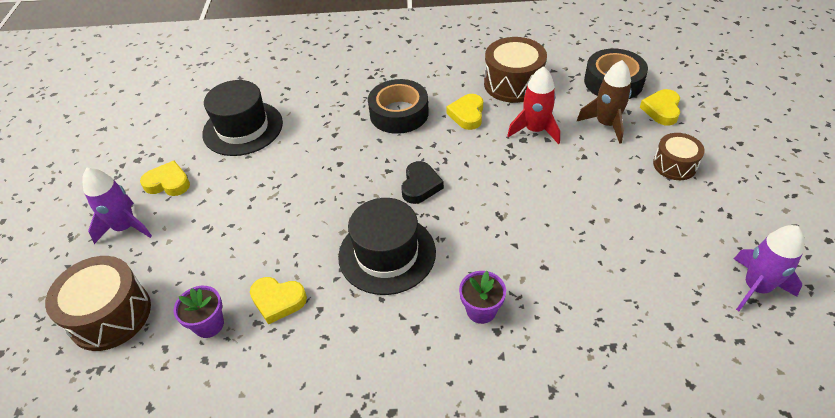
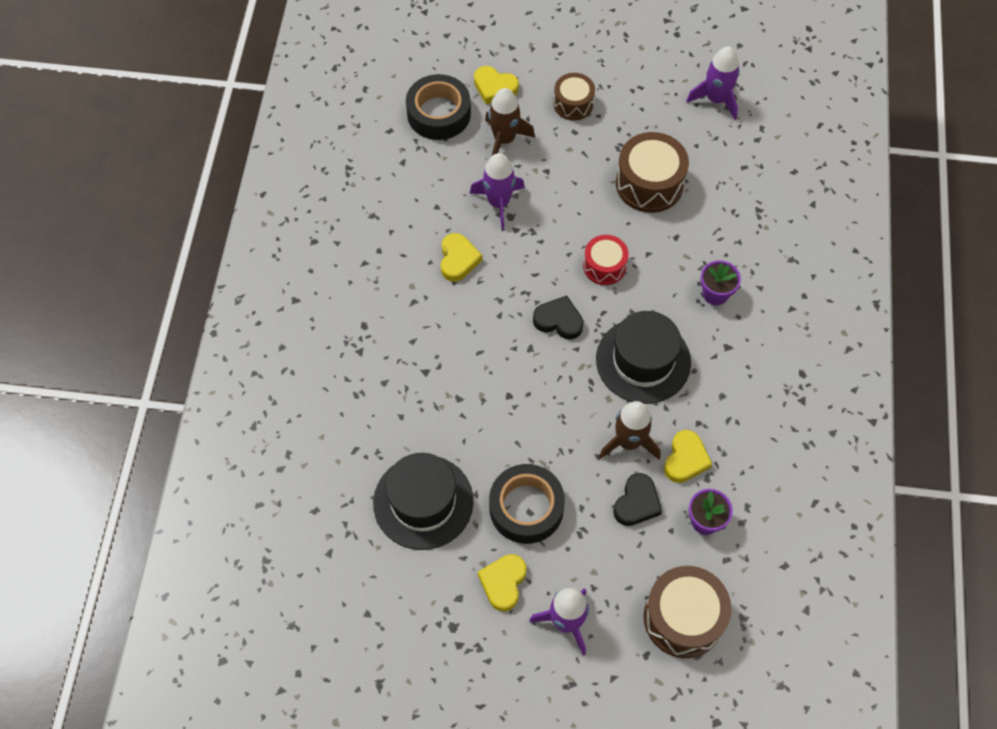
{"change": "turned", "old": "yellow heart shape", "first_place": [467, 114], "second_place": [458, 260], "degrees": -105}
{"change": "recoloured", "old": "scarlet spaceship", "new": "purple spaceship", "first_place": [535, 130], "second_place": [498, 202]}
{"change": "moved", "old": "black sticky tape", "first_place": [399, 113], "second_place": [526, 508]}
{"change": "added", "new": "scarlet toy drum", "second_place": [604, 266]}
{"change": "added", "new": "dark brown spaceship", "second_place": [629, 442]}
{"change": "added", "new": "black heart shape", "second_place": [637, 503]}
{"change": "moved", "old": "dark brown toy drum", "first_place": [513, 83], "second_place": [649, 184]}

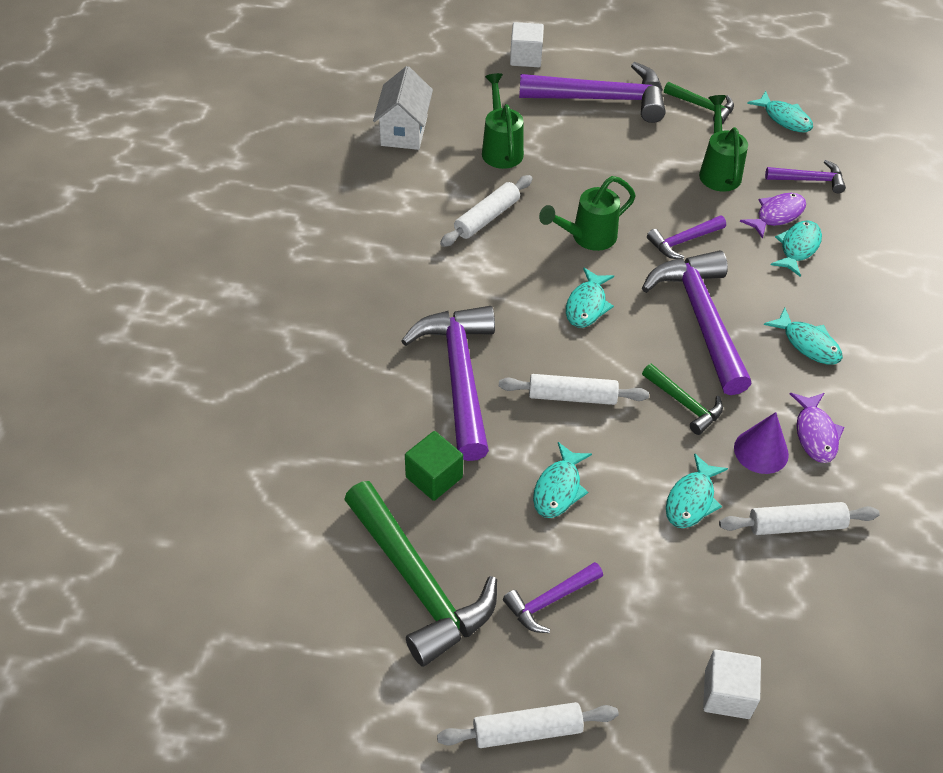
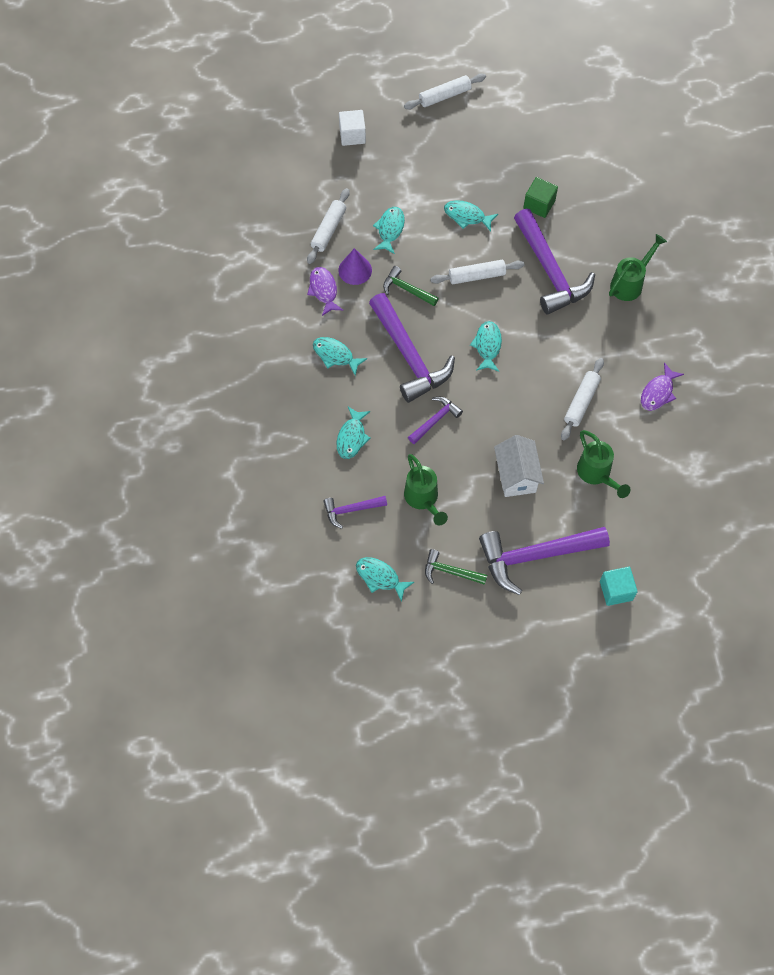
{"change": "turned", "old": "white rolling pin", "first_place": [796, 525], "second_place": [328, 230], "degrees": -45}
{"change": "turned", "old": "aqua fish", "first_place": [558, 488], "second_place": [467, 216], "degrees": -75}
{"change": "moved", "old": "white toy house", "first_place": [404, 131], "second_place": [516, 476]}
{"change": "recoloured", "old": "white cube", "new": "aqua cube", "first_place": [526, 57], "second_place": [616, 590]}
{"change": "moved", "old": "green watering pot", "first_place": [587, 237], "second_place": [630, 283]}
{"change": "moved", "old": "purple fish", "first_place": [777, 215], "second_place": [658, 392]}
{"change": "removed", "old": "green claw hammer", "first_place": [418, 583]}
{"change": "removed", "old": "purple claw hammer", "first_place": [550, 601]}

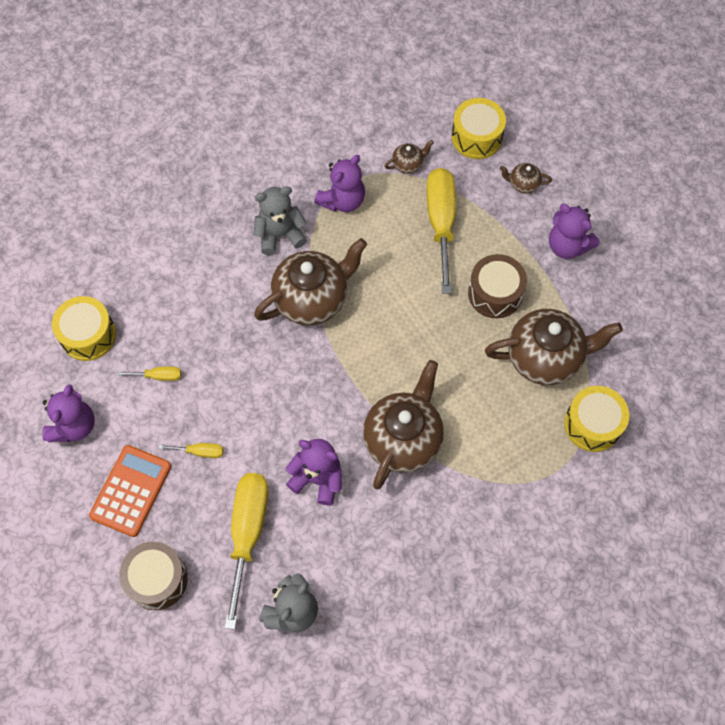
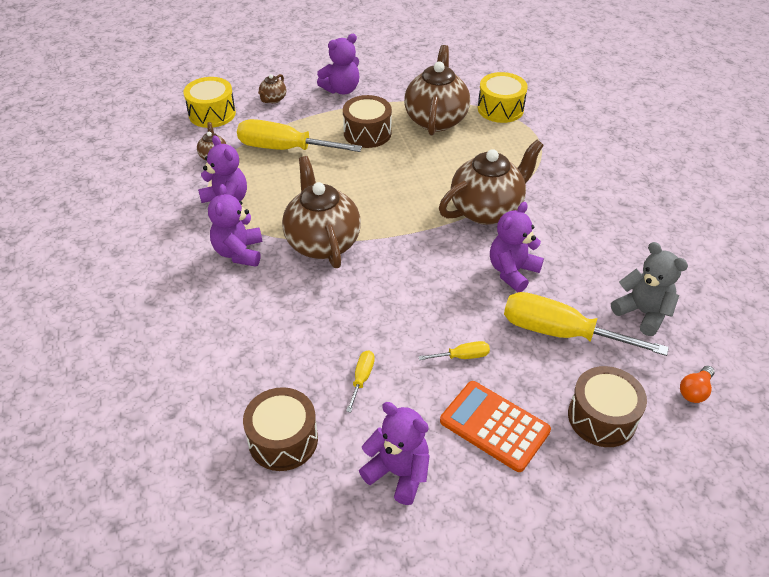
{"change": "recoloured", "old": "grey teddy", "new": "purple teddy", "first_place": [280, 234], "second_place": [239, 252]}
{"change": "recoloured", "old": "yellow toy drum", "new": "dark brown toy drum", "first_place": [88, 335], "second_place": [283, 440]}
{"change": "turned", "old": "yellow screwdriver", "first_place": [200, 452], "second_place": [462, 356], "degrees": 60}
{"change": "turned", "old": "dark brown china teapot", "first_place": [403, 439], "second_place": [487, 210], "degrees": 105}
{"change": "added", "new": "bright orange lightbulb", "second_place": [695, 391]}

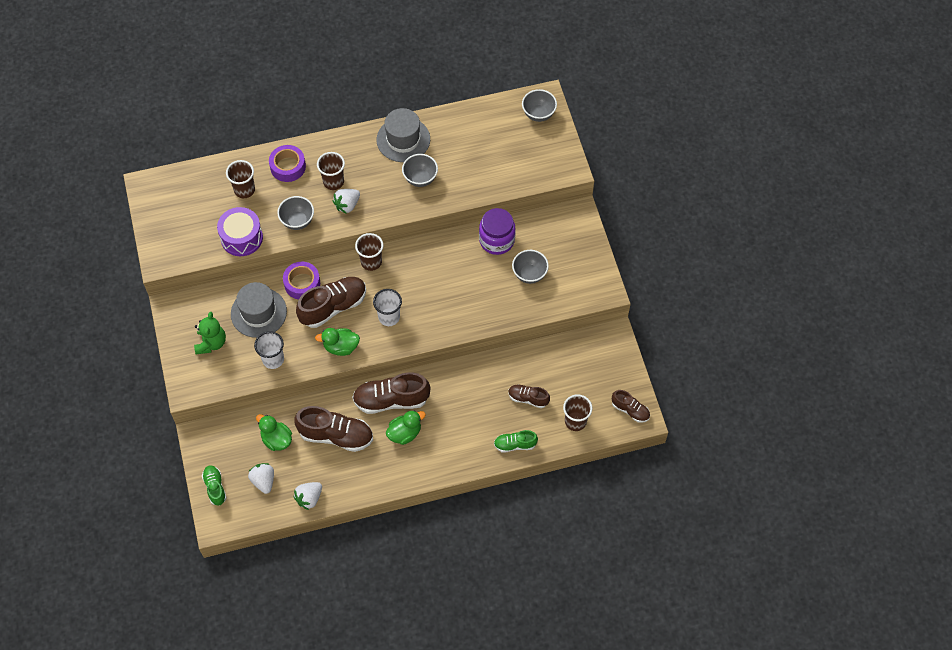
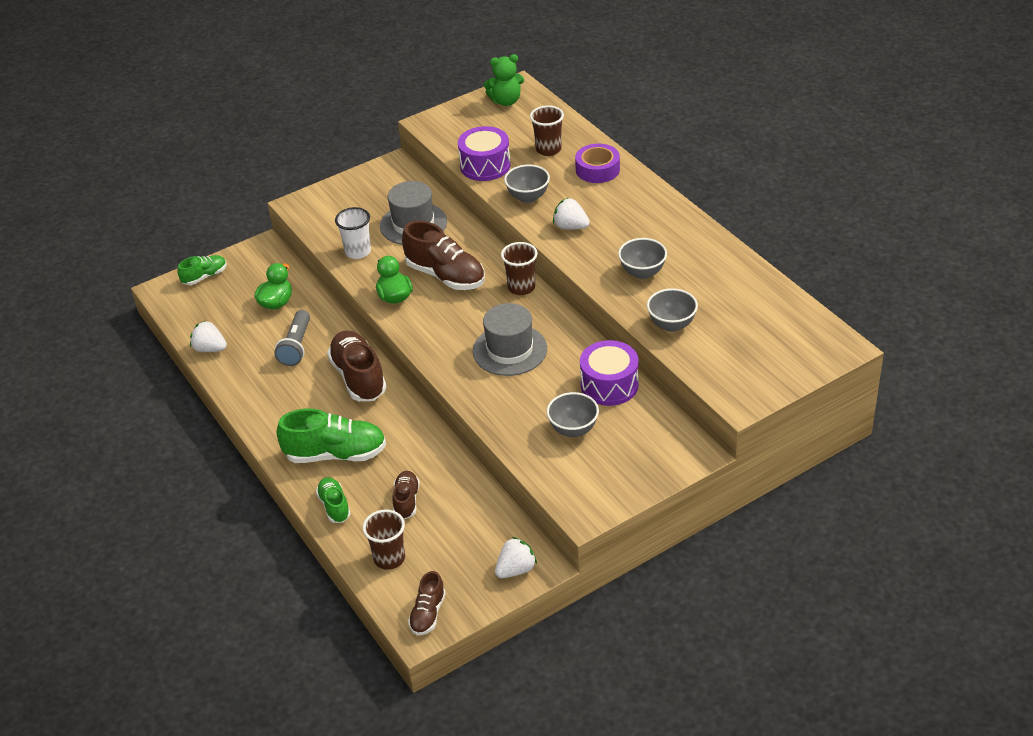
{"change": "replaced", "old": "dark brown lace-up shoe", "new": "grey flashlight", "first_place": [336, 435], "second_place": [296, 346]}
{"change": "added", "new": "green lace-up shoe", "second_place": [336, 454]}
{"change": "moved", "old": "grey top hat", "first_place": [403, 139], "second_place": [510, 350]}
{"change": "moved", "old": "green teddy", "first_place": [211, 343], "second_place": [506, 101]}
{"change": "moved", "old": "white toy strawberry", "first_place": [263, 481], "second_place": [516, 569]}
{"change": "replaced", "old": "purple preserve jar", "new": "purple toy drum", "first_place": [496, 240], "second_place": [609, 385]}
{"change": "moved", "old": "grey bowl", "first_place": [538, 114], "second_place": [671, 325]}
{"change": "removed", "old": "purple sticky tape", "first_place": [302, 283]}
{"change": "removed", "old": "dark brown tumbler", "first_place": [333, 182]}
{"change": "removed", "old": "white tumbler", "first_place": [389, 317]}
{"change": "removed", "old": "green duck", "first_place": [405, 433]}

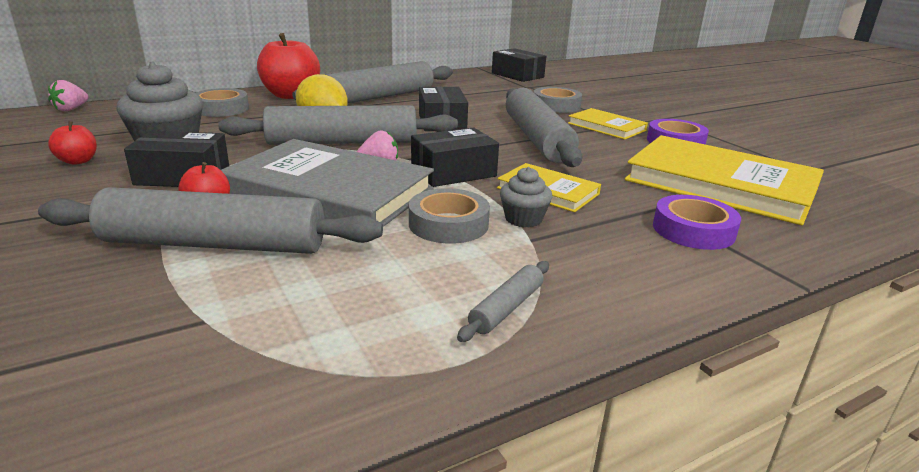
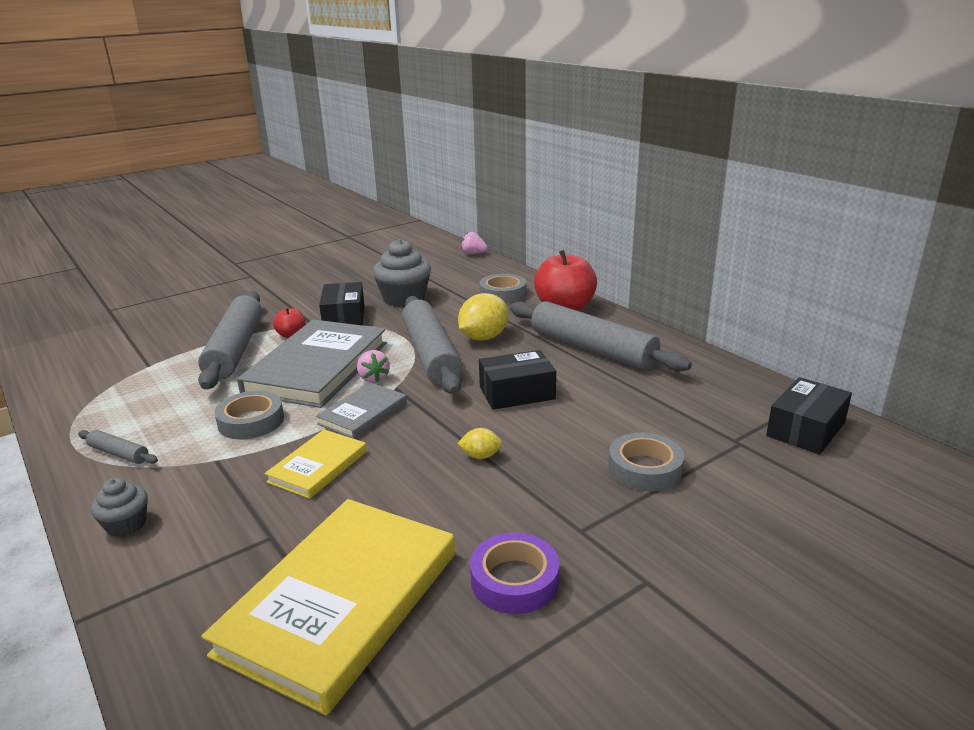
{"change": "moved", "old": "grey fairy cake", "first_place": [523, 219], "second_place": [126, 524]}
{"change": "replaced", "old": "black box", "new": "grey book", "first_place": [453, 172], "second_place": [362, 413]}
{"change": "replaced", "old": "grey rolling pin", "new": "yellow citrus fruit", "first_place": [536, 139], "second_place": [480, 456]}
{"change": "removed", "old": "scarlet apple fruit", "first_place": [78, 161]}
{"change": "removed", "old": "yellow book", "first_place": [606, 127]}
{"change": "removed", "old": "purple sticky tape", "first_place": [693, 230]}

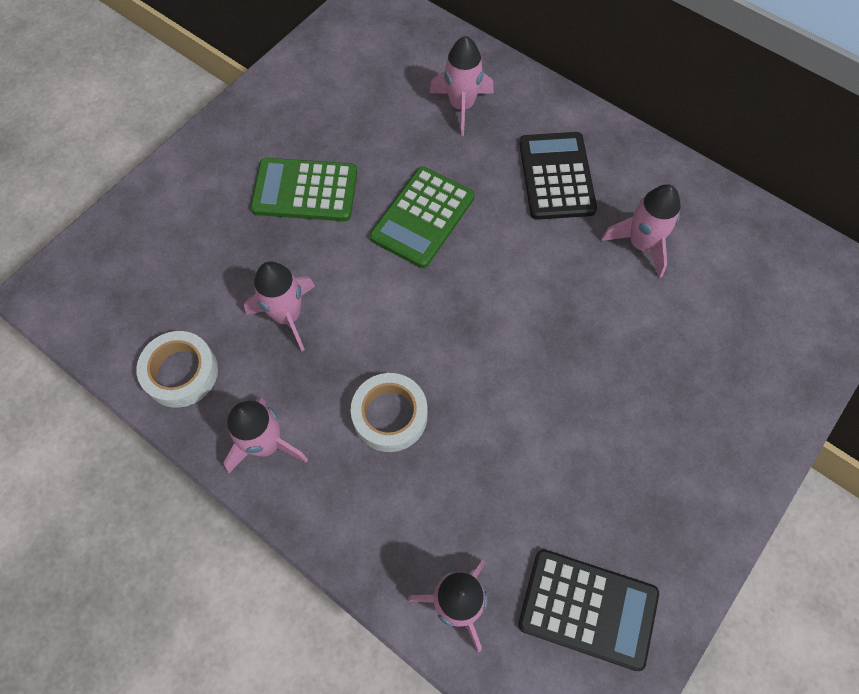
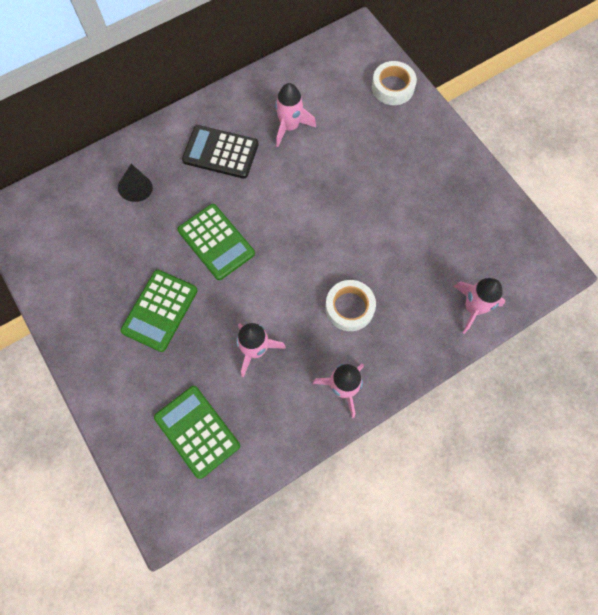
{"change": "replaced", "old": "rosy spaceship", "new": "black cone shape", "first_place": [461, 106], "second_place": [137, 187]}
{"change": "added", "new": "green calculator", "second_place": [197, 431]}
{"change": "moved", "old": "white sticky tape", "first_place": [181, 373], "second_place": [392, 87]}
{"change": "removed", "old": "black calculator", "first_place": [588, 608]}

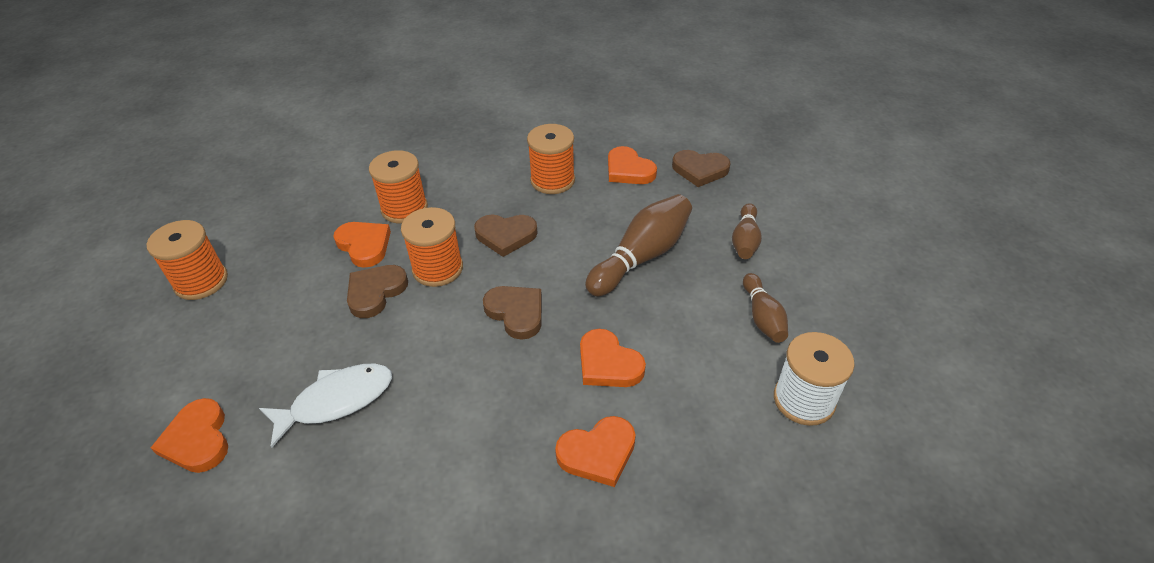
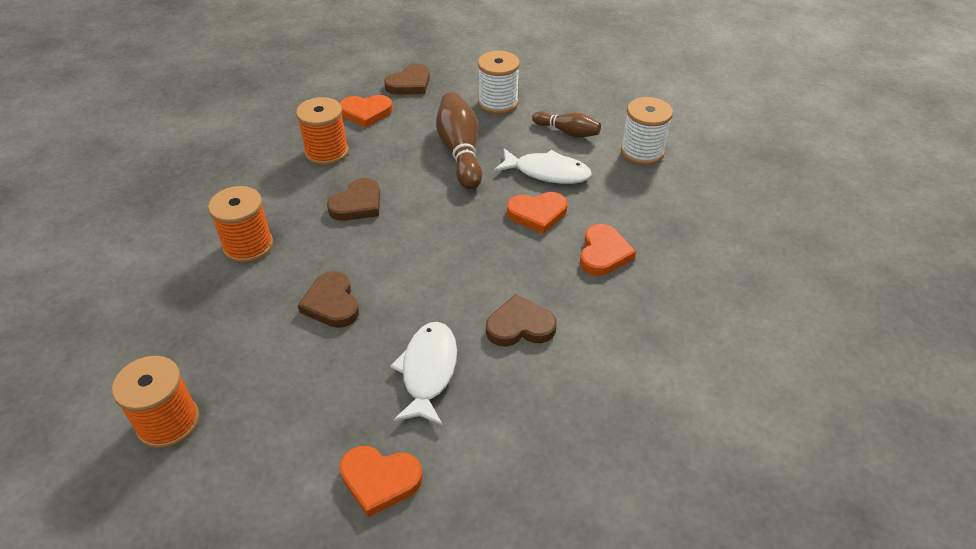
{"change": "replaced", "old": "dark brown tenpin", "new": "white reel of thread", "first_place": [745, 240], "second_place": [498, 103]}
{"change": "moved", "old": "dark brown heart shape", "first_place": [516, 313], "second_place": [520, 326]}
{"change": "added", "new": "white fish", "second_place": [547, 173]}
{"change": "removed", "old": "bright orange heart shape", "first_place": [364, 245]}
{"change": "removed", "old": "bright orange reel of thread", "first_place": [437, 269]}

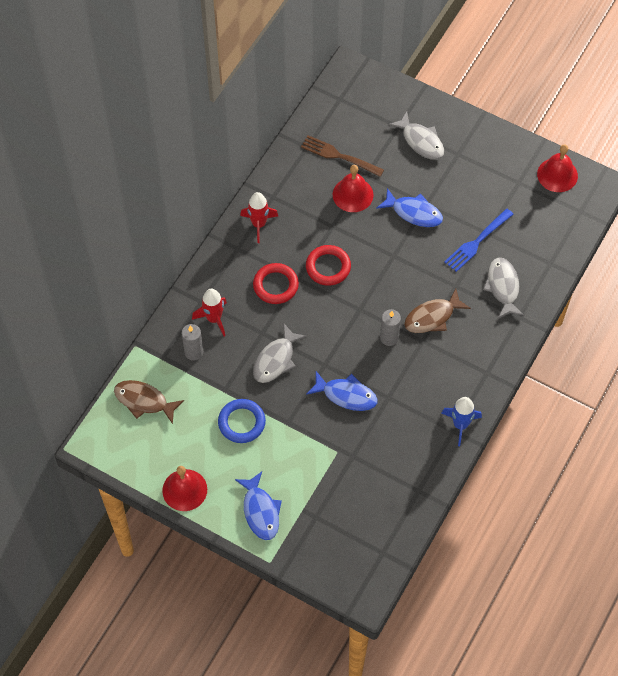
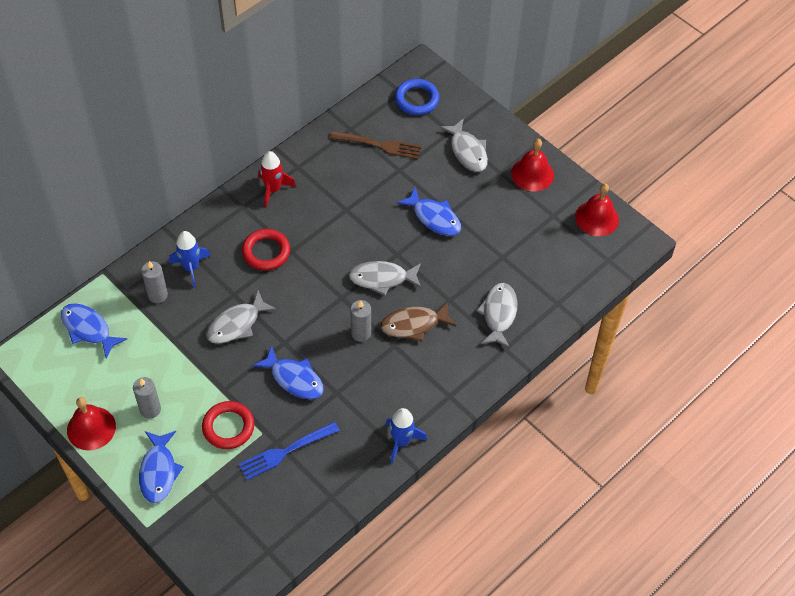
{"change": "recoloured", "old": "dark brown fish", "new": "cobalt fish", "first_place": [144, 401], "second_place": [88, 329]}
{"change": "added", "new": "grey candle", "second_place": [150, 409]}
{"change": "recoloured", "old": "scarlet spaceship", "new": "cobalt spaceship", "first_place": [214, 319], "second_place": [191, 268]}
{"change": "moved", "old": "scarlet hoop", "first_place": [328, 267], "second_place": [228, 427]}
{"change": "moved", "old": "cobalt fork", "first_place": [477, 242], "second_place": [285, 451]}
{"change": "turned", "old": "dark brown fork", "first_place": [339, 156], "second_place": [379, 145], "degrees": 150}
{"change": "added", "new": "grey fish", "second_place": [382, 278]}
{"change": "moved", "old": "cobalt hoop", "first_place": [241, 422], "second_place": [416, 99]}
{"change": "moved", "old": "scarlet bell", "first_place": [353, 194], "second_place": [532, 174]}

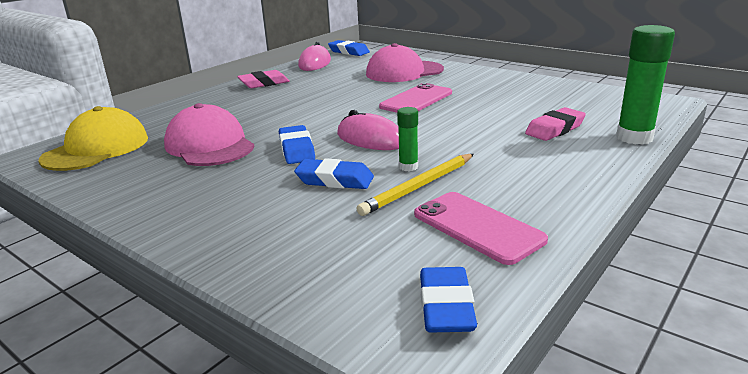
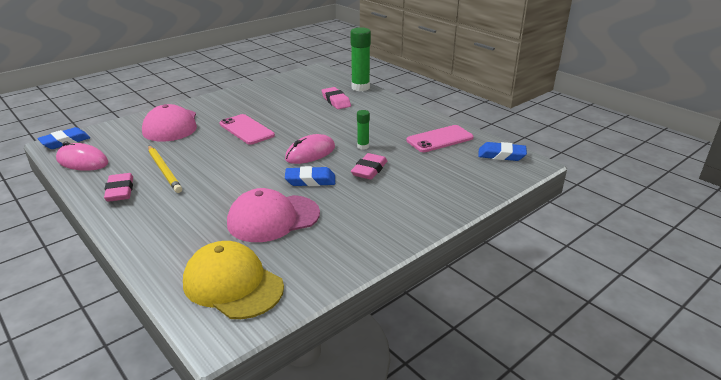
{"change": "moved", "old": "yellow wooden pencil", "first_place": [419, 187], "second_place": [164, 170]}
{"change": "recoloured", "old": "cobalt gum eraser", "new": "rosy gum eraser", "first_place": [335, 180], "second_place": [369, 170]}

